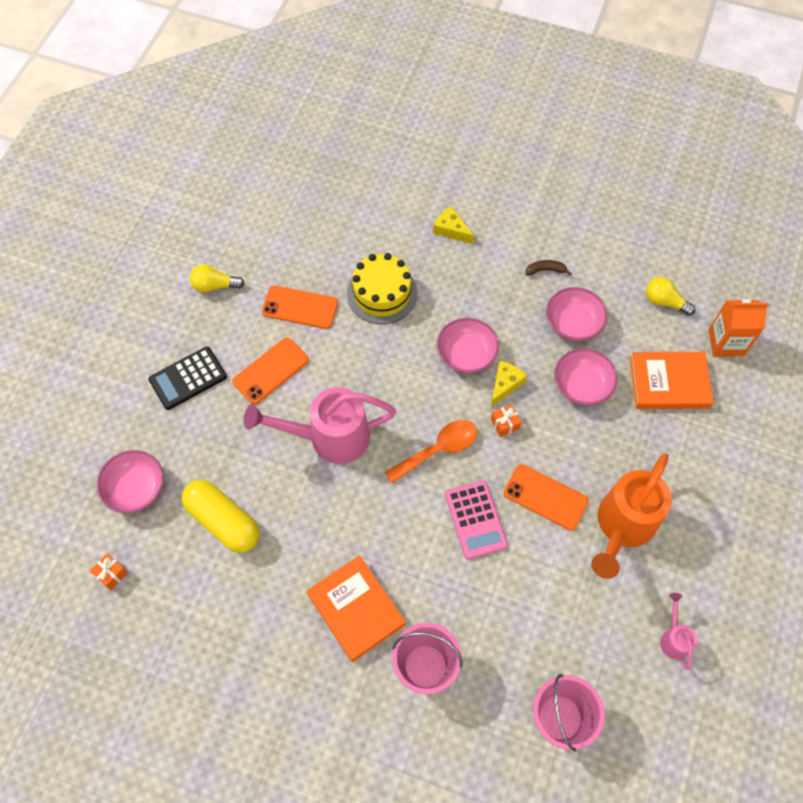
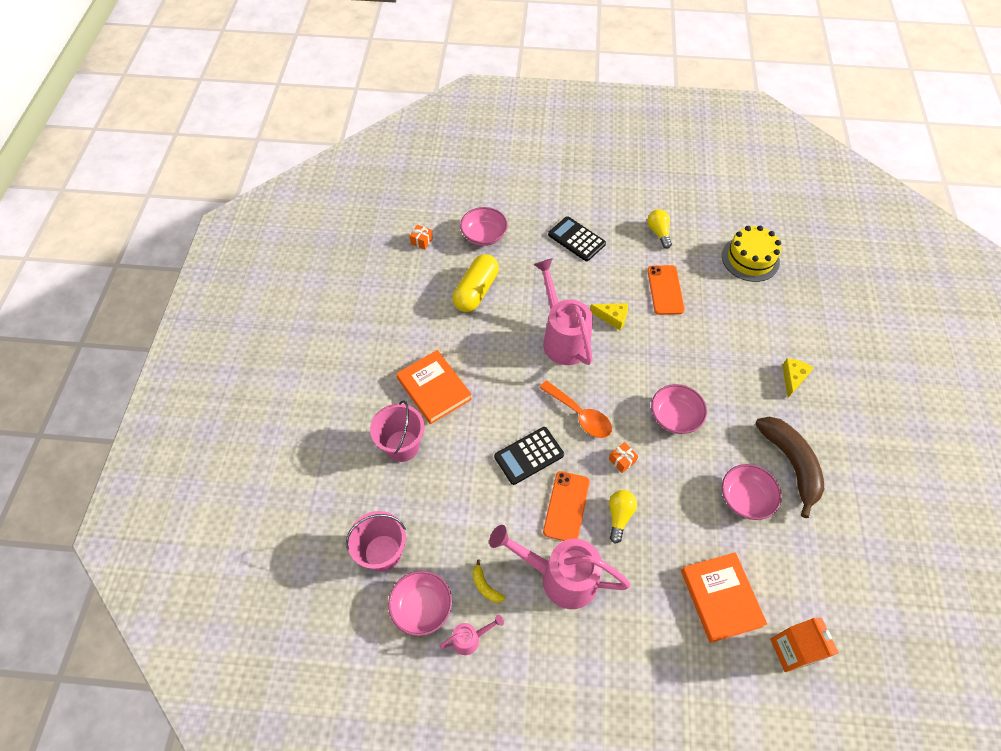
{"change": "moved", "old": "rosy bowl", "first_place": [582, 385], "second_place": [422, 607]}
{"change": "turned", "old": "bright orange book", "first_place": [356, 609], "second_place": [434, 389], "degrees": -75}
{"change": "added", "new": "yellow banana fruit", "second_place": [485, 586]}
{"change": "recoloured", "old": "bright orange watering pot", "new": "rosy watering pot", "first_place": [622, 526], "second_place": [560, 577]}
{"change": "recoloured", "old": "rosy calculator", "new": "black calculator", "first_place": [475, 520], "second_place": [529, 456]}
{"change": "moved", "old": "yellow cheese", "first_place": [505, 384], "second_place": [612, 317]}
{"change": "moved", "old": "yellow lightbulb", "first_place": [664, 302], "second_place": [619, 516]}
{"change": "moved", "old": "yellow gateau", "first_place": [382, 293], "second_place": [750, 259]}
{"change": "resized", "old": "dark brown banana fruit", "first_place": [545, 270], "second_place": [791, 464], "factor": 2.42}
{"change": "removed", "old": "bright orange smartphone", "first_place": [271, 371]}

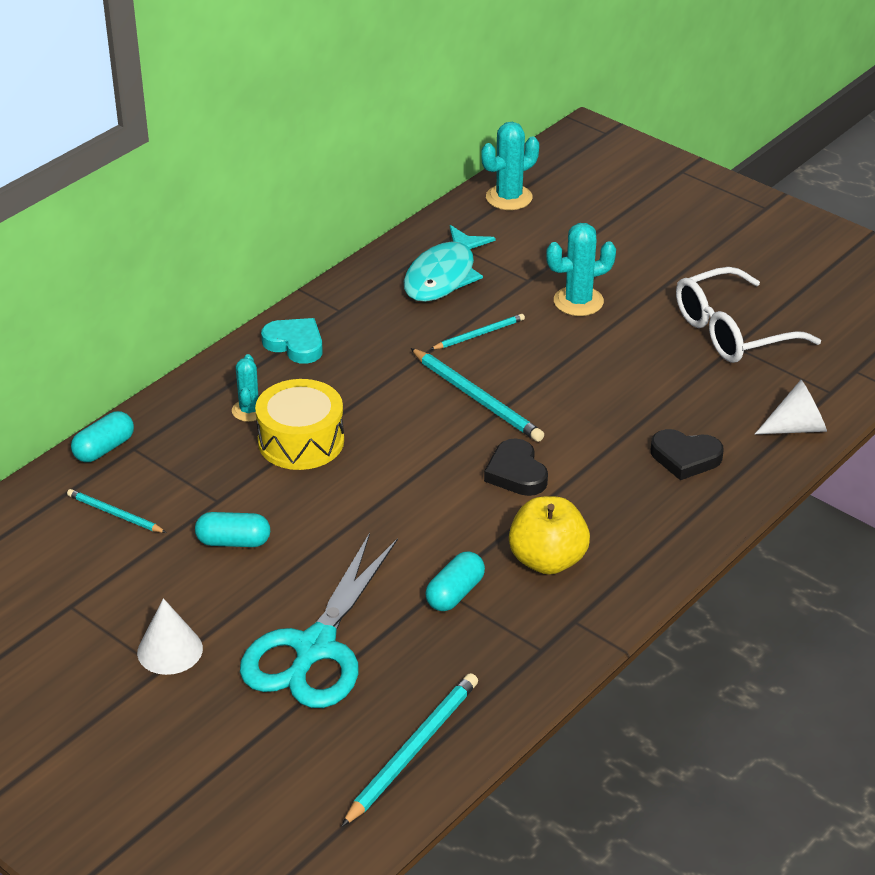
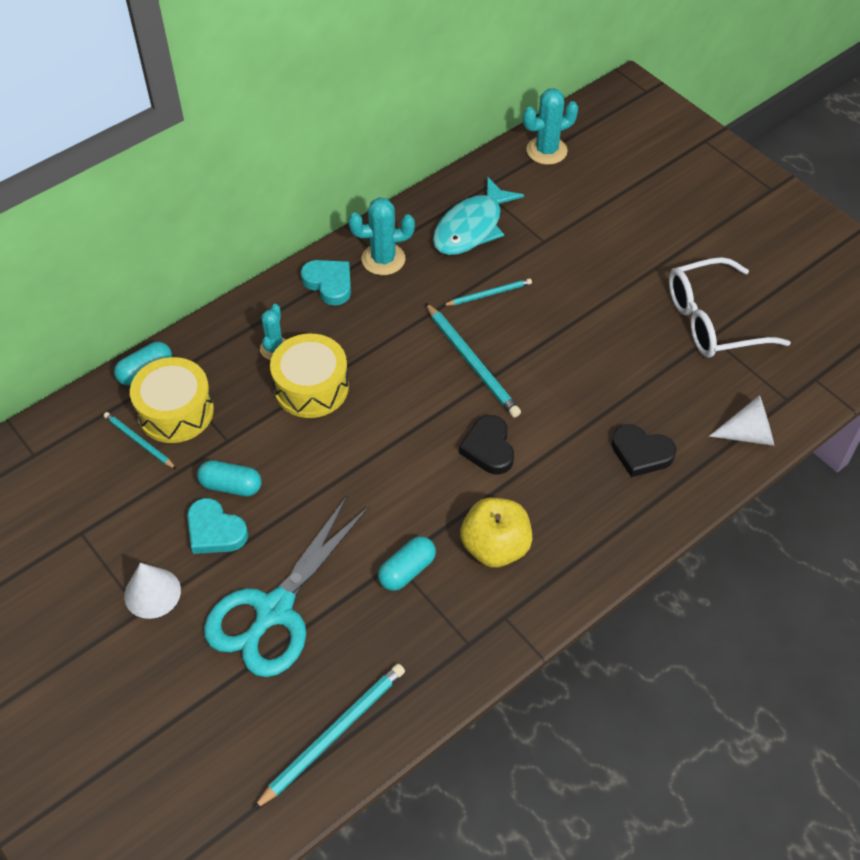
{"change": "added", "new": "yellow toy drum", "second_place": [175, 411]}
{"change": "added", "new": "aqua heart shape", "second_place": [215, 531]}
{"change": "moved", "old": "aqua saguaro cactus", "first_place": [578, 301], "second_place": [383, 259]}

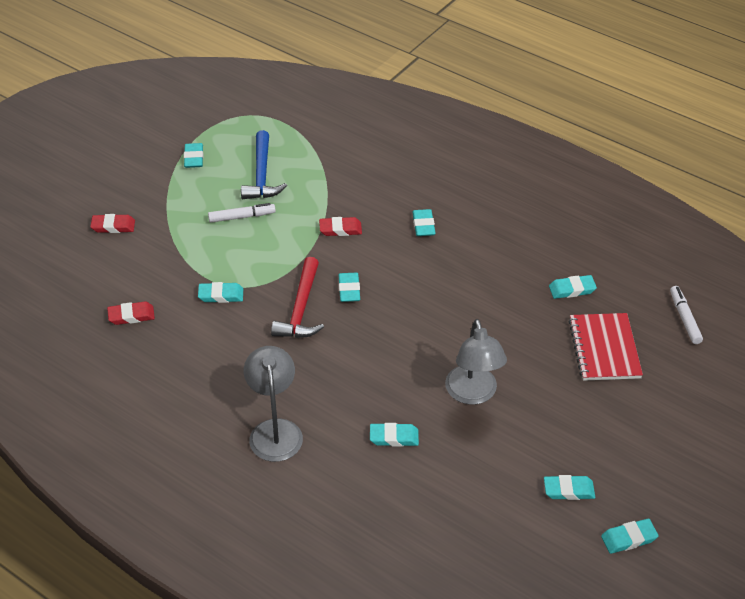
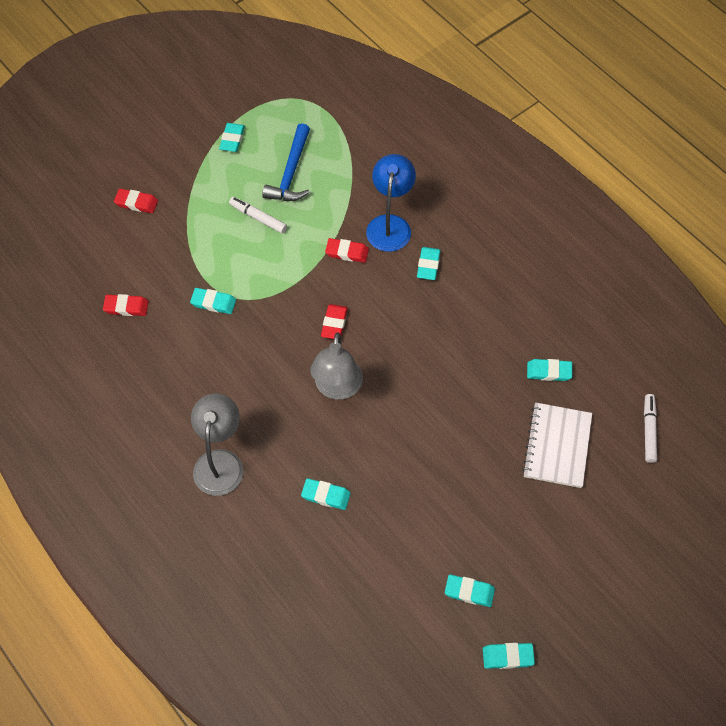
{"change": "turned", "old": "white felt pen", "first_place": [242, 217], "second_place": [258, 218], "degrees": -150}
{"change": "moved", "old": "grey desk lamp", "first_place": [473, 394], "second_place": [337, 388]}
{"change": "recoloured", "old": "aqua gum eraser", "new": "scarlet gum eraser", "first_place": [349, 290], "second_place": [334, 323]}
{"change": "added", "new": "cobalt desk lamp", "second_place": [390, 225]}
{"change": "recoloured", "old": "scarlet notepad", "new": "white notepad", "first_place": [604, 348], "second_place": [557, 446]}
{"change": "removed", "old": "scarlet claw hammer", "first_place": [301, 308]}

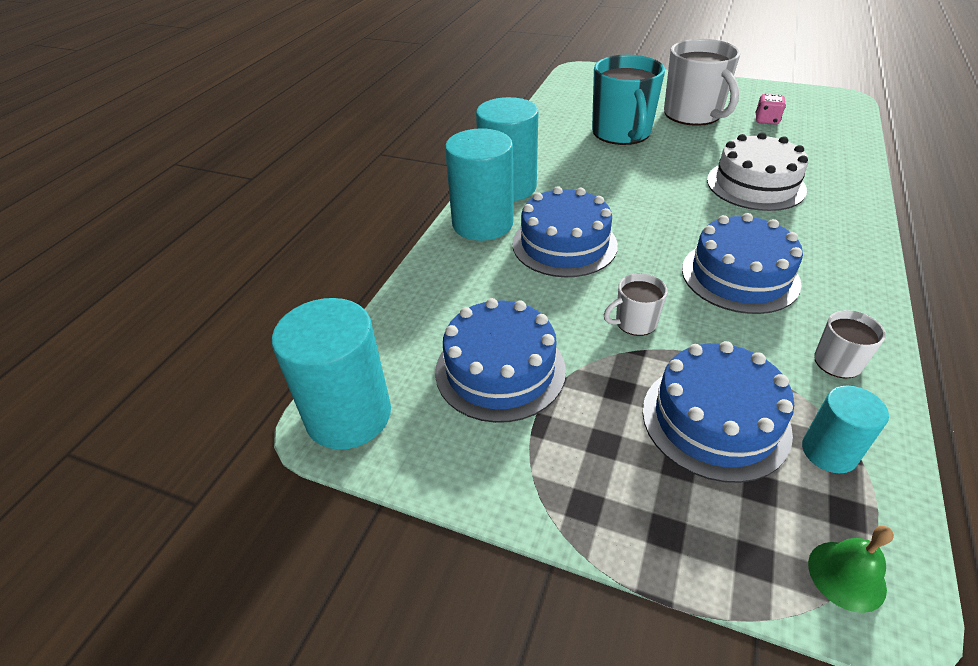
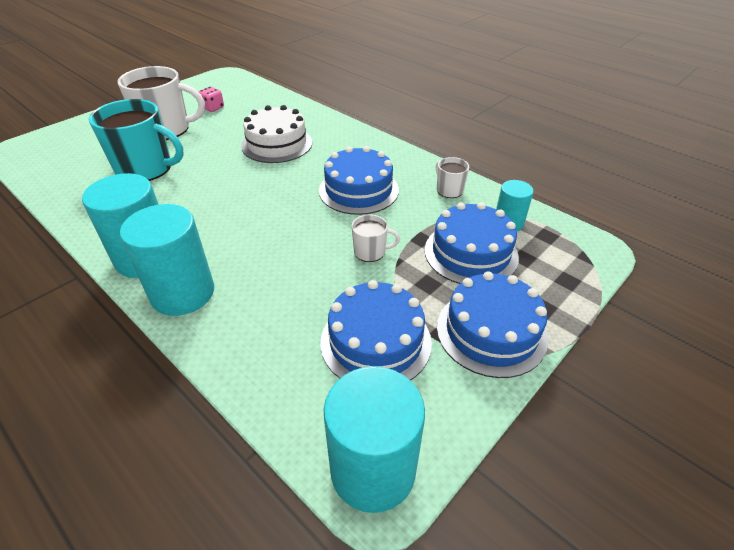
{"change": "turned", "old": "white coffee mug", "first_place": [635, 322], "second_place": [370, 252], "degrees": -90}
{"change": "moved", "old": "cobalt gateau", "first_place": [564, 244], "second_place": [491, 332]}
{"change": "removed", "old": "green bell", "first_place": [846, 575]}

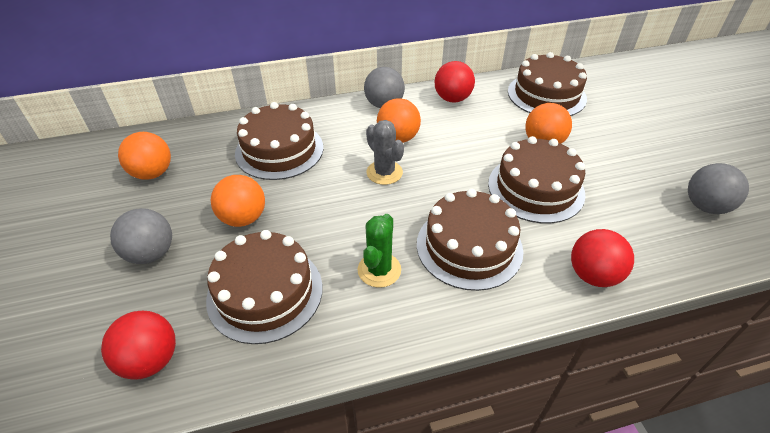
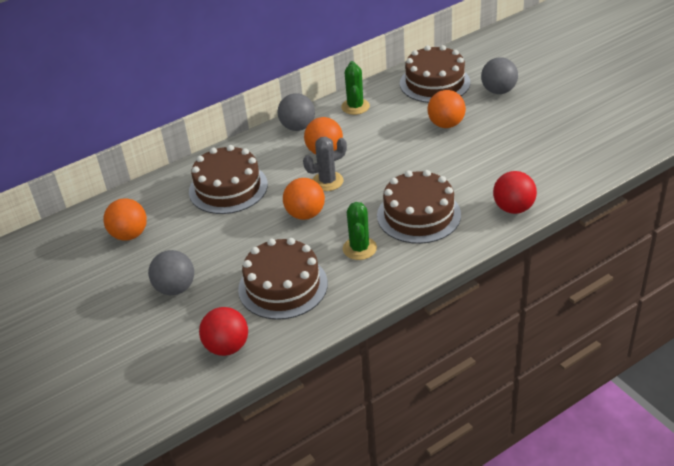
{"change": "moved", "old": "bright orange sphere", "first_place": [243, 218], "second_place": [305, 214]}
{"change": "turned", "old": "grey saguaro cactus", "first_place": [384, 172], "second_place": [327, 181], "degrees": -60}
{"change": "replaced", "old": "scarlet sphere", "new": "green saguaro cactus", "first_place": [452, 99], "second_place": [355, 107]}
{"change": "moved", "old": "grey sphere", "first_place": [705, 206], "second_place": [498, 91]}
{"change": "removed", "old": "dark brown gateau", "first_place": [535, 188]}

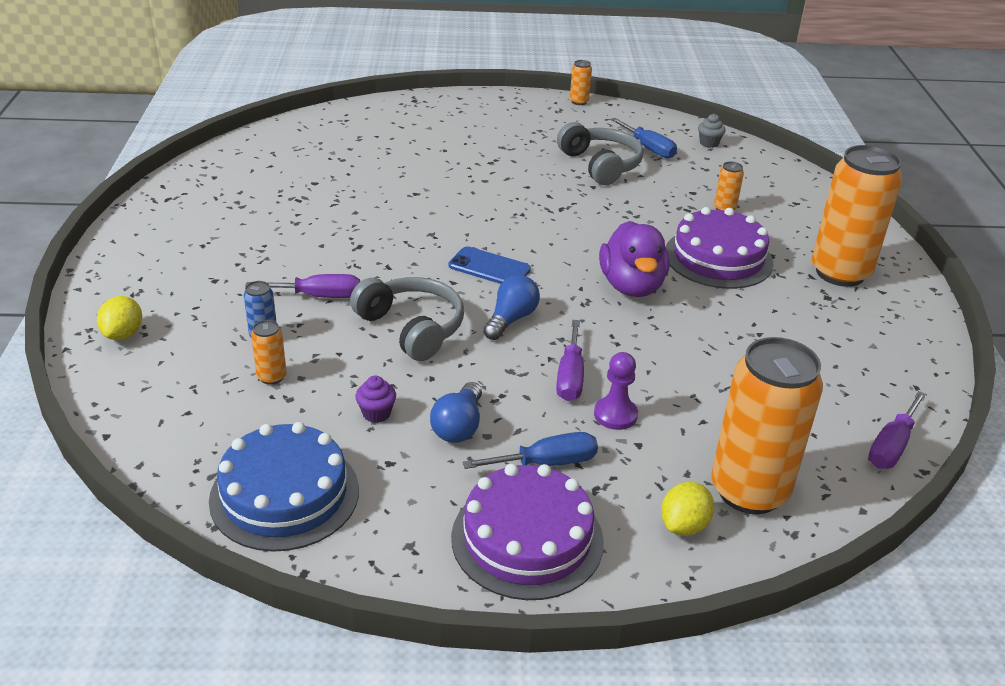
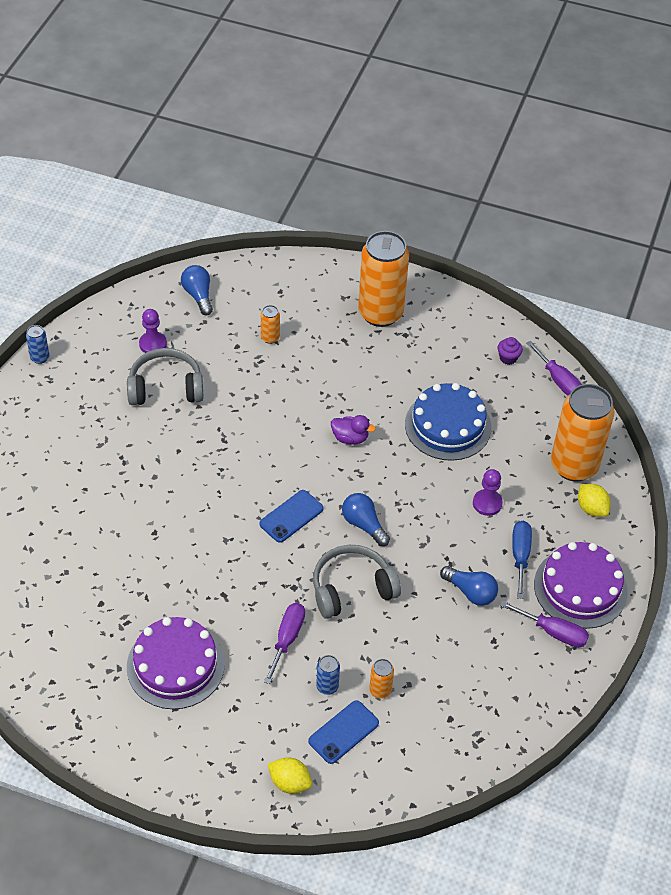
{"change": "recoloured", "old": "bright orange soda can", "new": "cobalt soda can", "first_place": [579, 102], "second_place": [40, 358]}
{"change": "moved", "old": "purple gateau", "first_place": [718, 258], "second_place": [175, 665]}
{"change": "replaced", "old": "cobalt screwdriver", "new": "purple chess pawn", "first_place": [648, 148], "second_place": [153, 344]}
{"change": "added", "new": "cobalt lightbulb", "second_place": [198, 296]}
{"change": "added", "new": "cobalt smartphone", "second_place": [343, 732]}
{"change": "resized", "old": "purple duck", "first_place": [631, 286], "second_place": [350, 438], "factor": 0.56}
{"change": "moved", "old": "cobalt gateau", "first_place": [284, 494], "second_place": [448, 425]}
{"change": "moved", "old": "purple fairy cake", "first_place": [376, 413], "second_place": [508, 358]}
{"change": "moved", "old": "purple screwdriver", "first_place": [570, 377], "second_place": [553, 632]}
{"change": "removed", "old": "grey fairy cake", "first_place": [709, 143]}

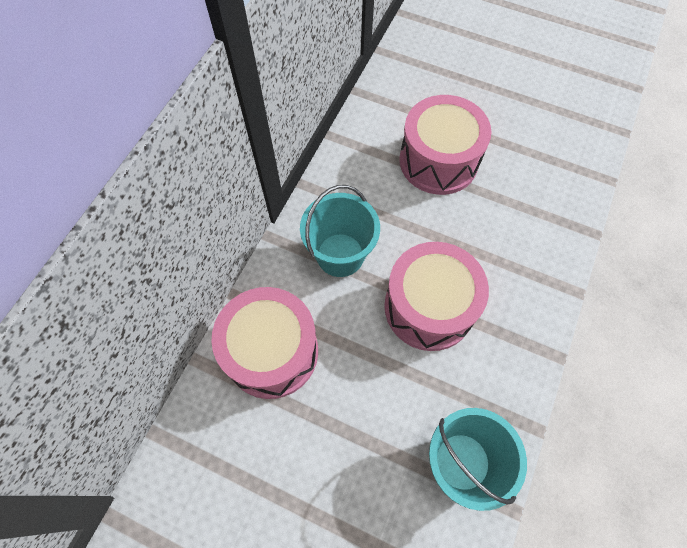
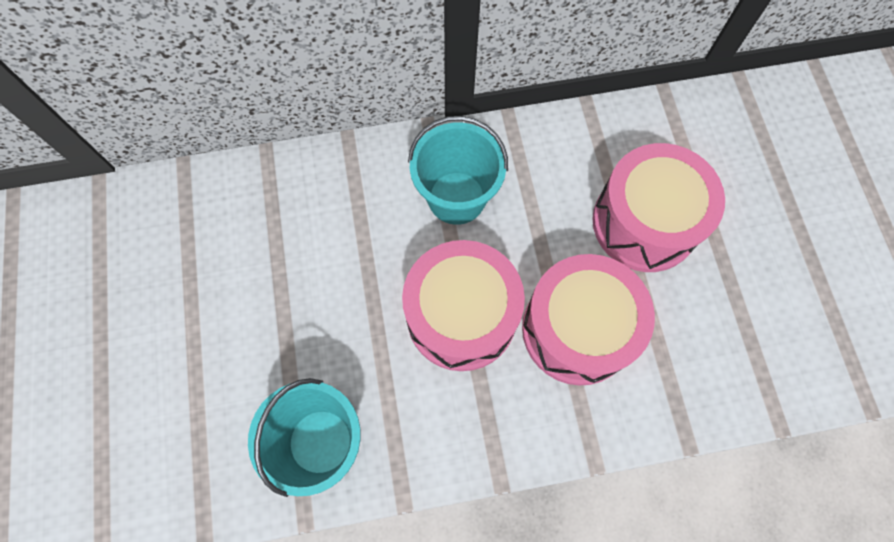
{"change": "moved", "old": "rosy toy drum", "first_place": [272, 352], "second_place": [577, 330]}

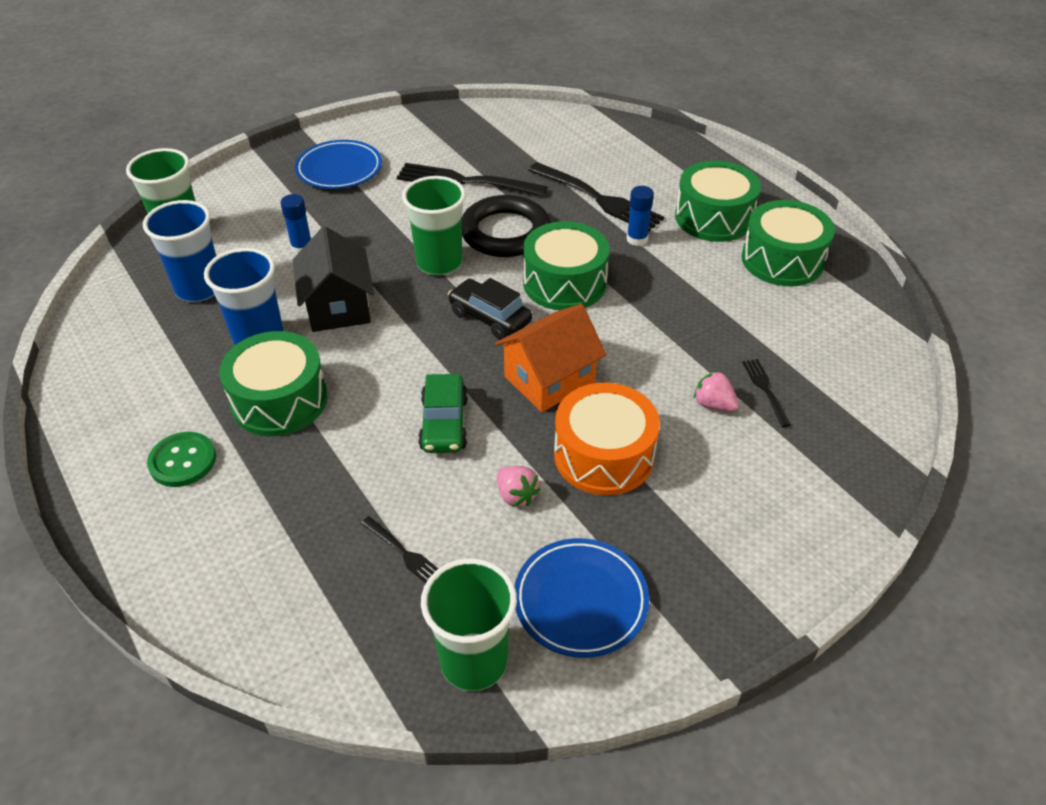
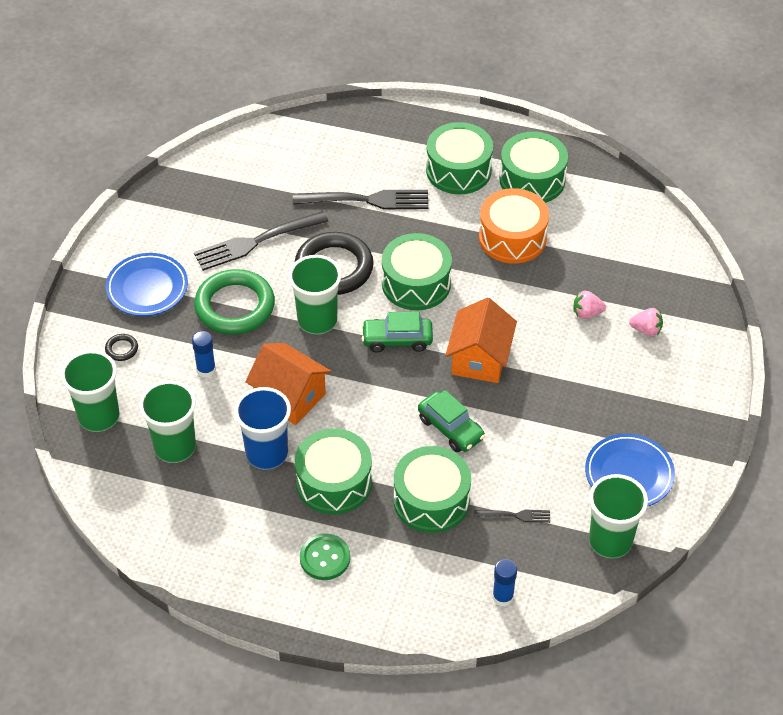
{"change": "added", "new": "black hoop", "second_place": [122, 349]}
{"change": "recoloured", "old": "cobalt tumbler", "new": "green tumbler", "first_place": [199, 289], "second_place": [175, 447]}
{"change": "added", "new": "green hoop", "second_place": [235, 306]}
{"change": "recoloured", "old": "black toy house", "new": "bright orange toy house", "first_place": [338, 307], "second_place": [290, 397]}
{"change": "recoloured", "old": "black toy car", "new": "green toy car", "first_place": [490, 317], "second_place": [397, 340]}
{"change": "added", "new": "green toy drum", "second_place": [431, 500]}
{"change": "moved", "old": "bright orange toy drum", "first_place": [603, 455], "second_place": [512, 238]}
{"change": "moved", "old": "cobalt glue stick", "first_place": [637, 239], "second_place": [503, 597]}
{"change": "moved", "old": "rosy toy strawberry", "first_place": [516, 495], "second_place": [646, 330]}
{"change": "removed", "old": "black fork", "first_place": [765, 390]}

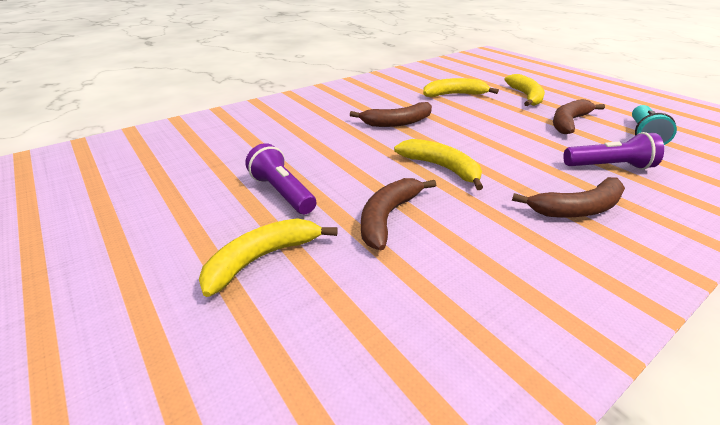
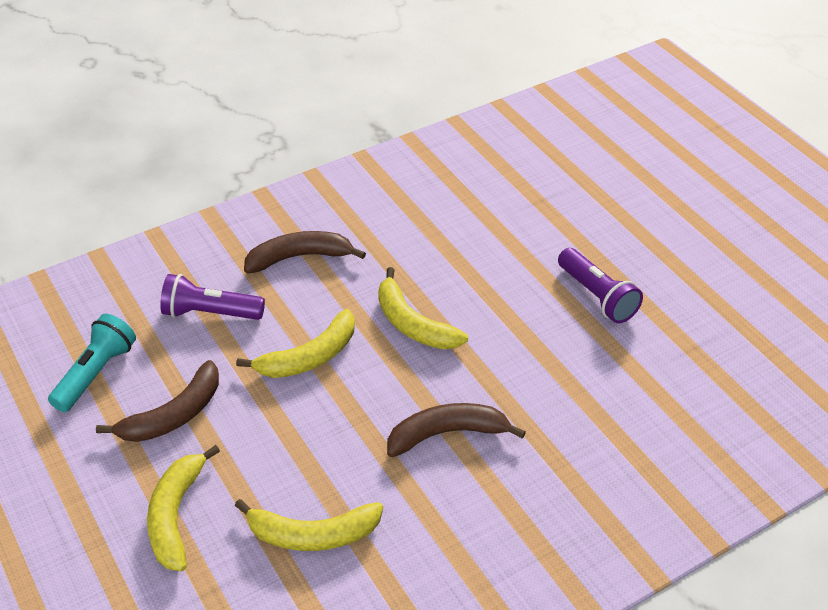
{"change": "moved", "old": "yellow banana fruit", "first_place": [262, 258], "second_place": [309, 357]}
{"change": "removed", "old": "dark brown banana fruit", "first_place": [387, 217]}

